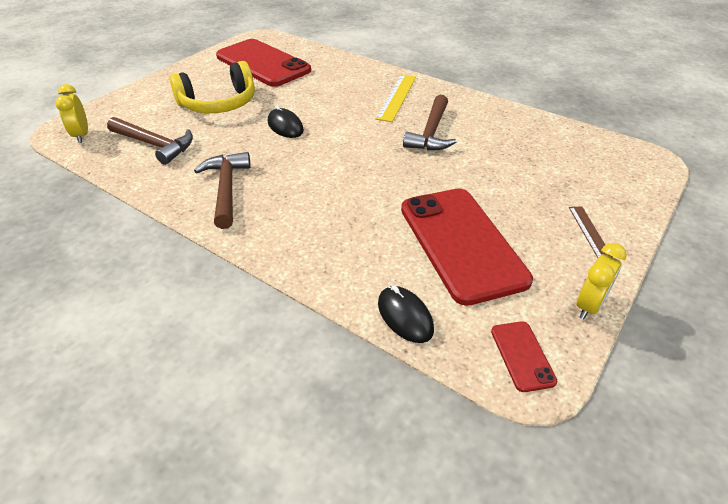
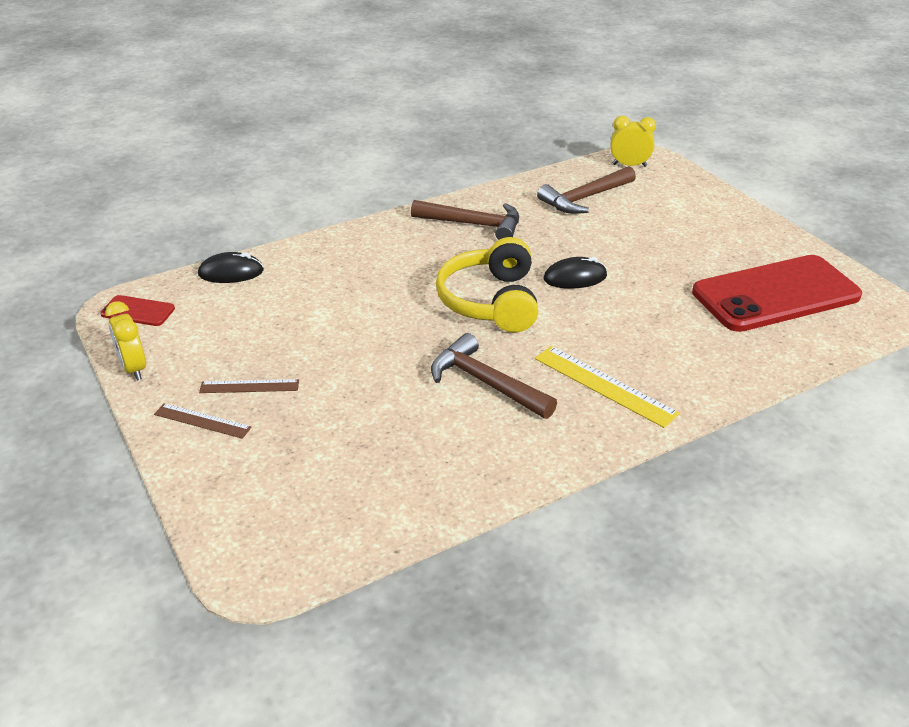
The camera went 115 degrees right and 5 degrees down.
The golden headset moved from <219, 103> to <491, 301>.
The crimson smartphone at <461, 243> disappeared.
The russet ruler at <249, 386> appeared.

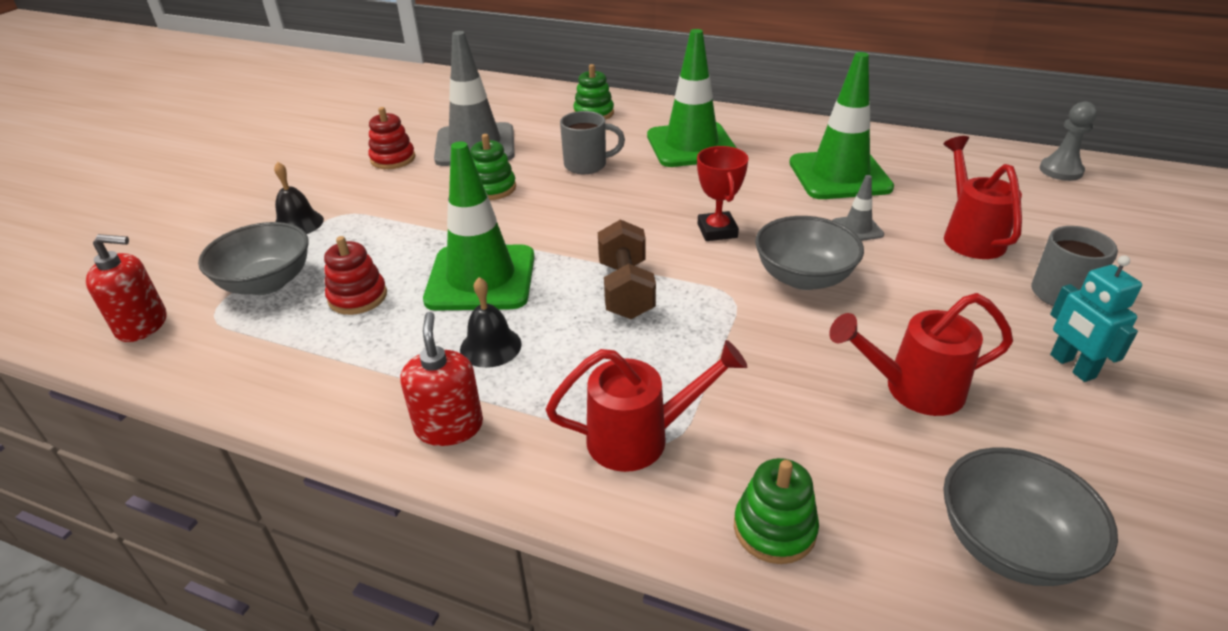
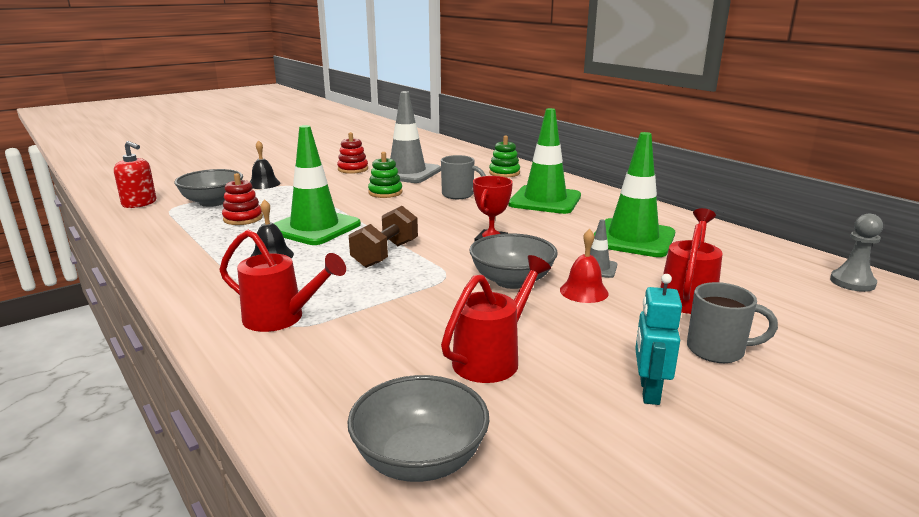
The camera went 30 degrees right and 15 degrees down.
The crimson soap pump at <449, 426> disappeared.
The leaf-green ring stacker at <774, 529> disappeared.
The crimson watering pot at <913, 389> turned 105 degrees clockwise.
The crimson school bell at <584, 291> appeared.

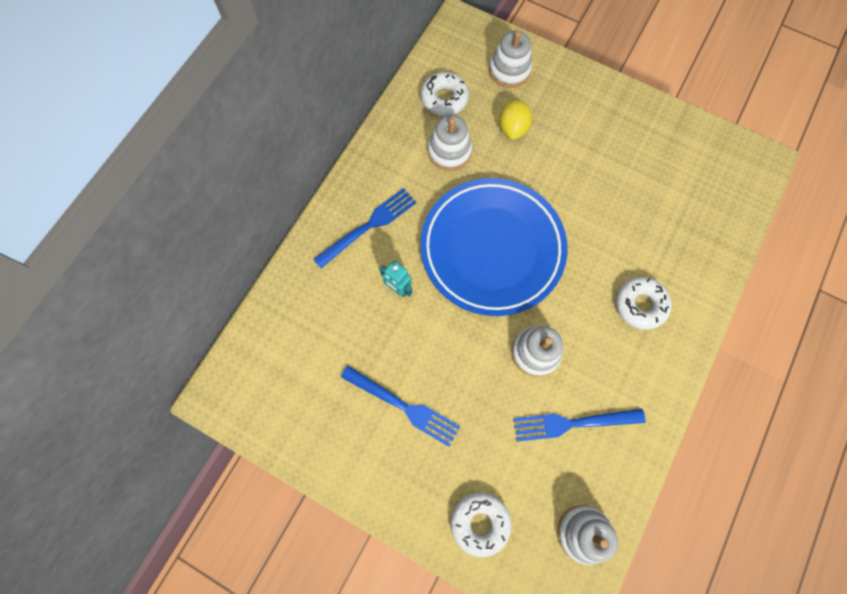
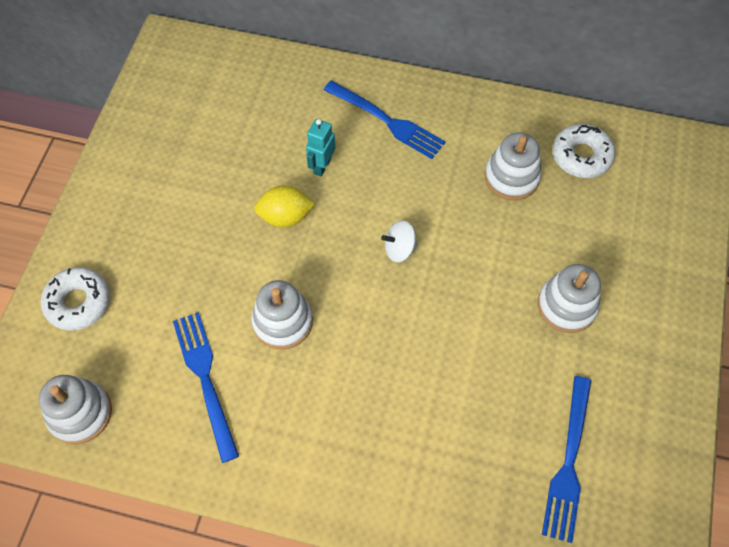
The camera went 75 degrees right and 10 degrees down.
The cobalt table fork moved from <404, 406> to <568, 463>.
The cobalt flat dish at <492, 249> was replaced by the pure white toy top at <399, 249>.
The pure white ring stacker moved from <509, 70> to <566, 306>.
The golden toy lemon moved from <513, 128> to <285, 217>.
The pure white glazed donut at <640, 305> disappeared.

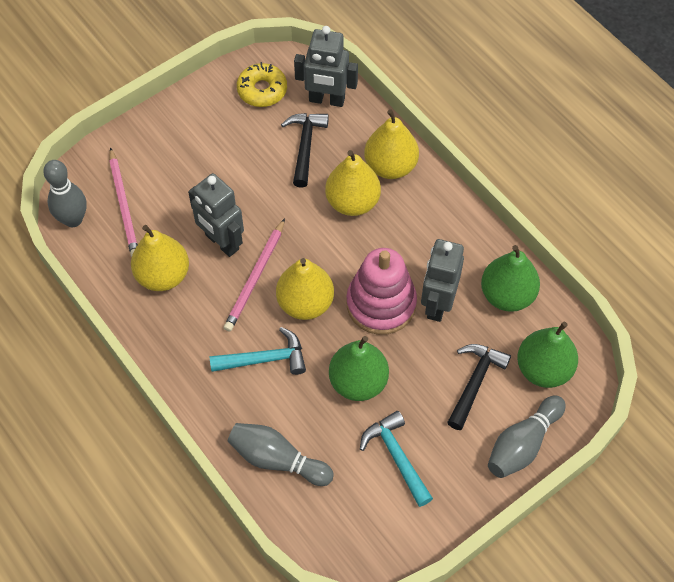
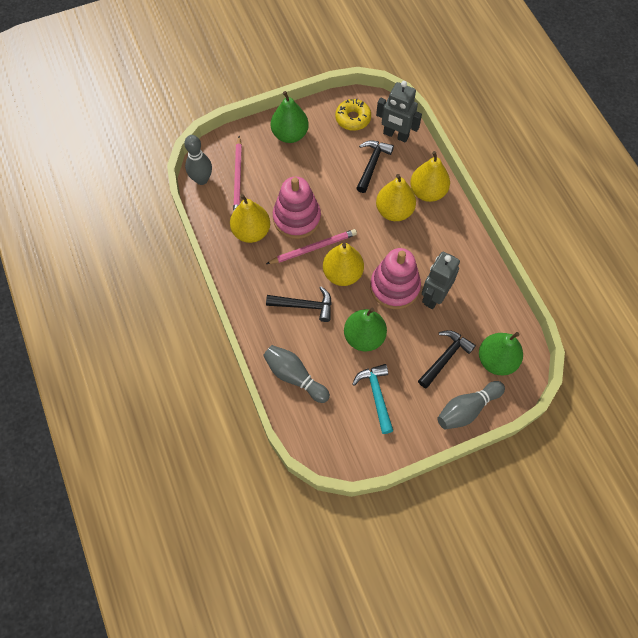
The camera went 15 degrees right and 5 degrees up.
The grey robot figure at <221, 242> was replaced by the rose-pink ring stacker at <297, 218>.
The teal claw hammer at <265, 359> became the ebony claw hammer at <305, 306>.
The rose-pink wooden pencil at <255, 277> turned 150 degrees counterclockwise.
The leaf-green toy pear moved from <507, 295> to <290, 134>.

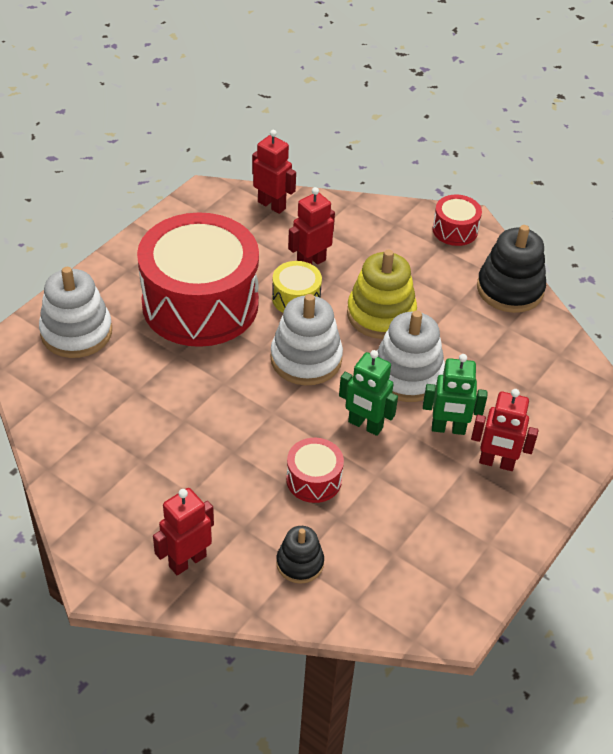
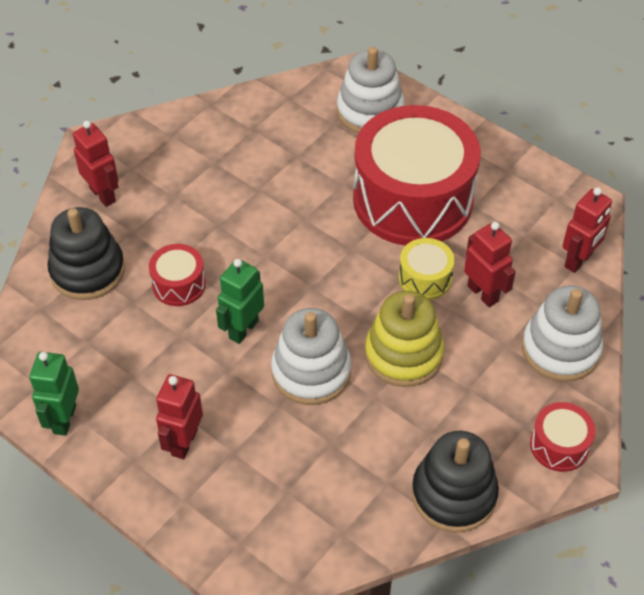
The camera went 95 degrees right and 5 degrees up.
The pure white ring stacker moved from <306, 359> to <560, 349>.
The ebony ring stacker at <300, 563> changed to 1.74 times the size.
The leaf-green robot figure moved from <448, 429> to <64, 419>.

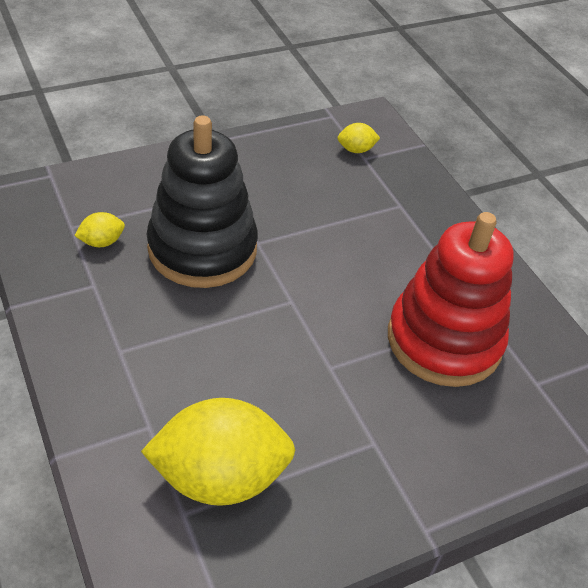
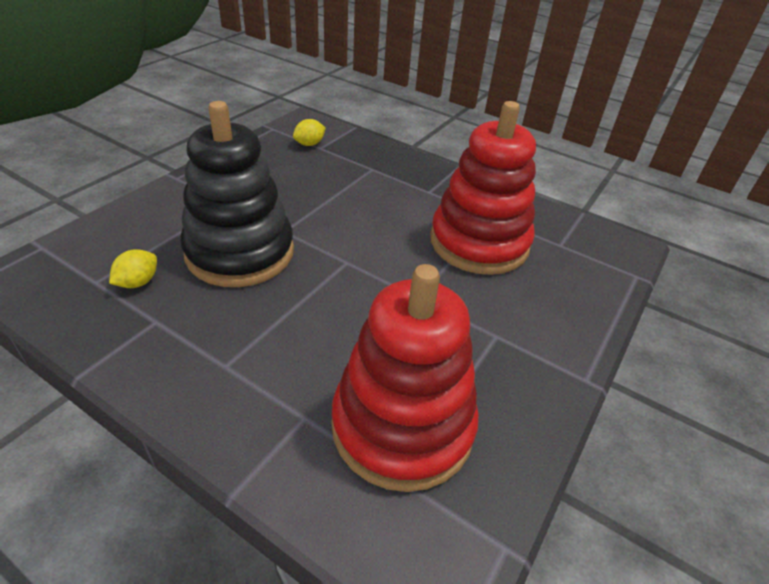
The camera went 30 degrees left and 5 degrees down.
The golden toy lemon at <220, 477> was replaced by the crimson ring stacker at <402, 426>.

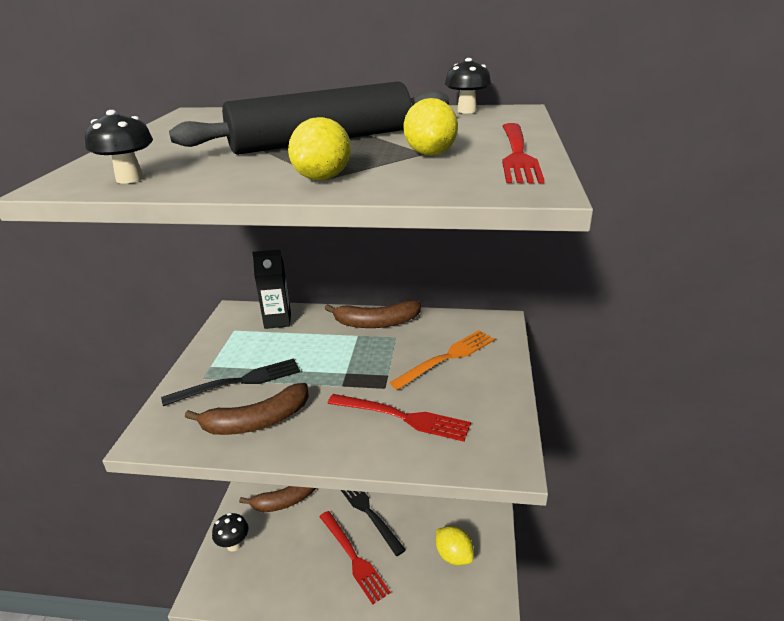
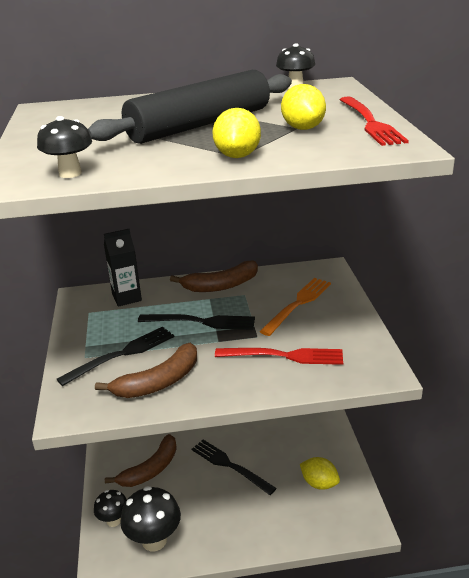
The camera went 15 degrees left and 0 degrees up.
The crimson table fork at <354, 558> disappeared.
The ebony mushroom at <154, 540> appeared.
The ebony table fork at <202, 322> appeared.

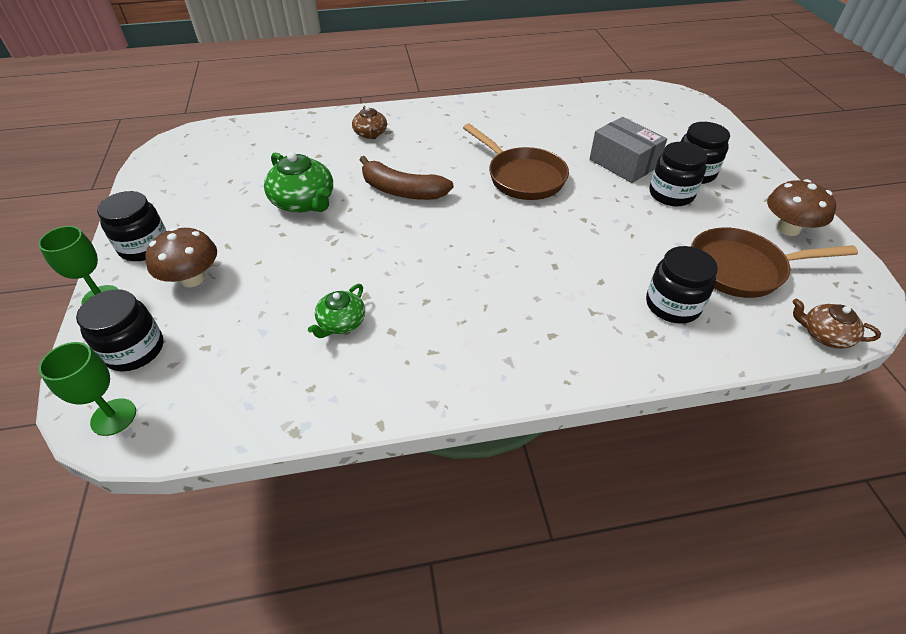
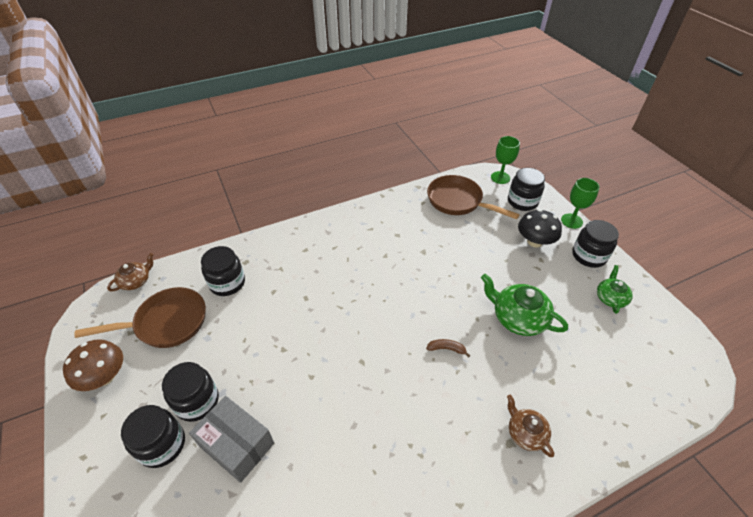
The camera went 165 degrees right and 0 degrees up.
The russet mushroom at <192, 278> became the ebony mushroom at <534, 241>.
The leaf-green teapot moved from <341, 322> to <610, 298>.
The russet banana at <402, 191> changed to 0.45 times the size.
The russet pan moved from <522, 177> to <458, 201>.
The russet teapot at <824, 335> turned 60 degrees counterclockwise.

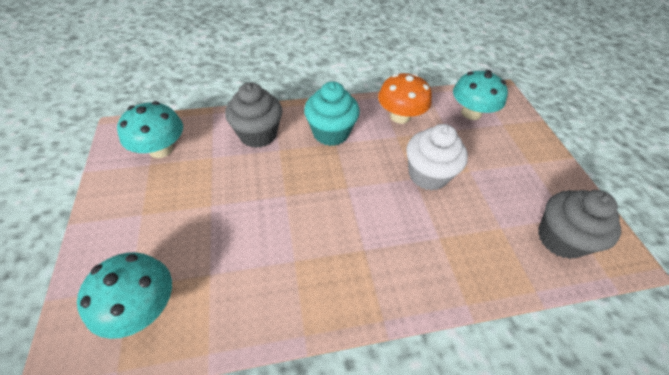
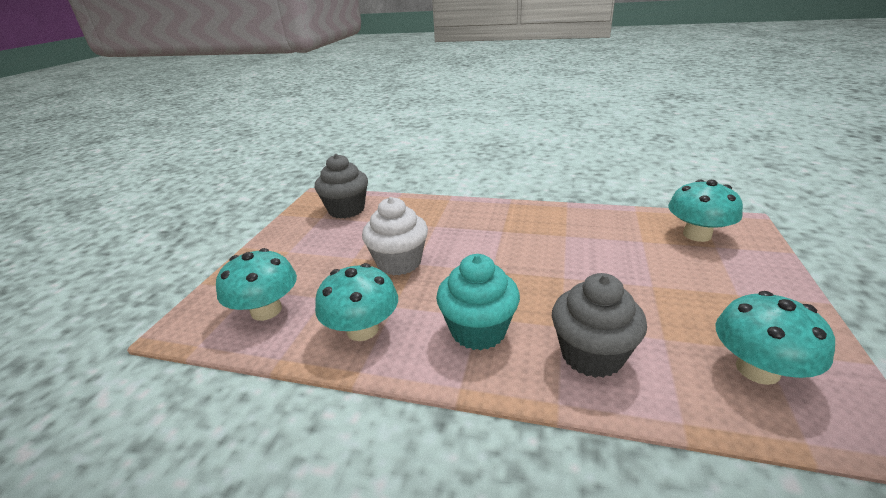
The camera went 150 degrees left and 20 degrees down.
The bright orange mushroom at <400, 116> became the teal mushroom at <362, 329>.

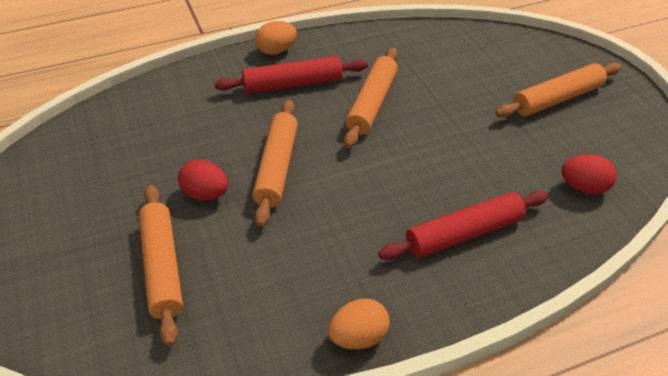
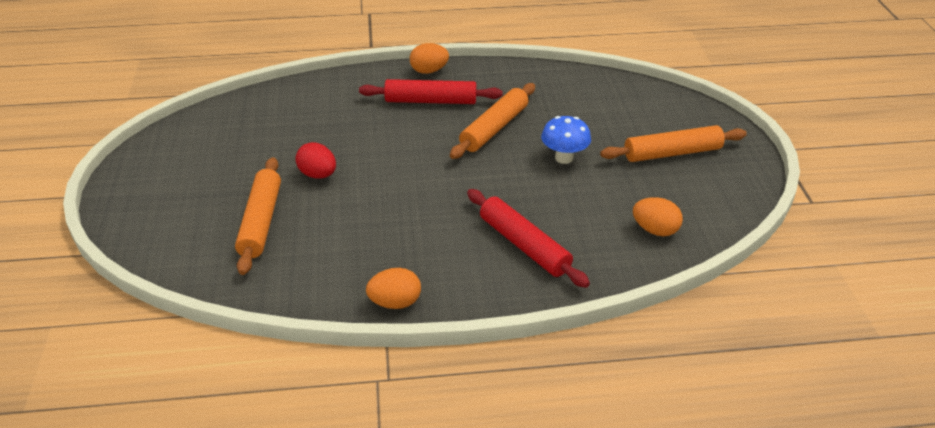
The camera went 15 degrees right and 5 degrees down.
The bright orange rolling pin at <277, 167> disappeared.
The crimson rolling pin at <464, 233> turned 60 degrees clockwise.
The crimson toy egg at <583, 188> became the bright orange toy egg at <655, 230>.
The cobalt mushroom at <564, 158> appeared.

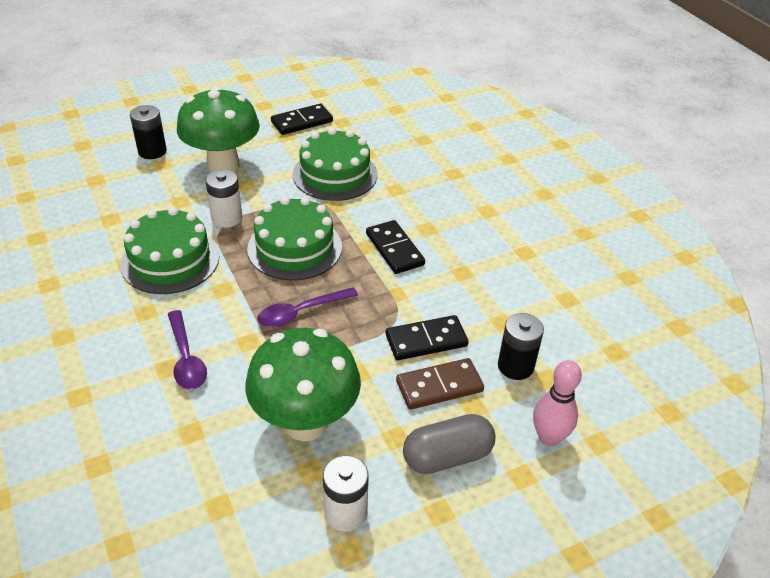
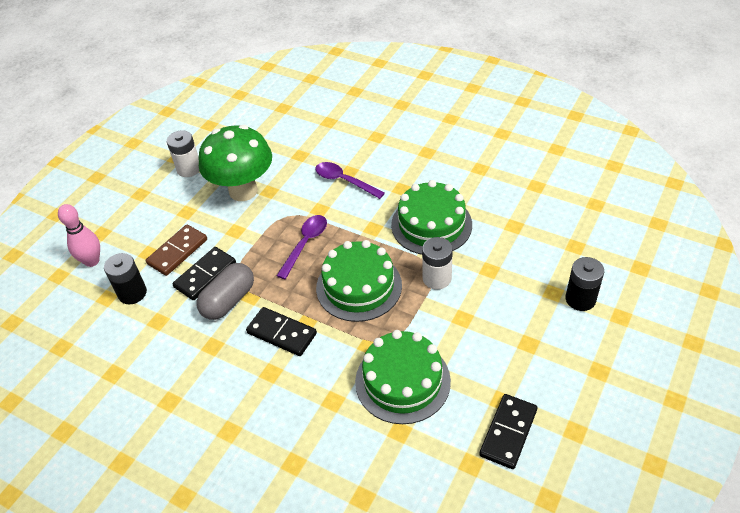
The camera went 150 degrees right and 5 degrees up.
The leaf-green mushroom at <223, 166> disappeared.
The grey pill shape moved from <447, 456> to <228, 300>.

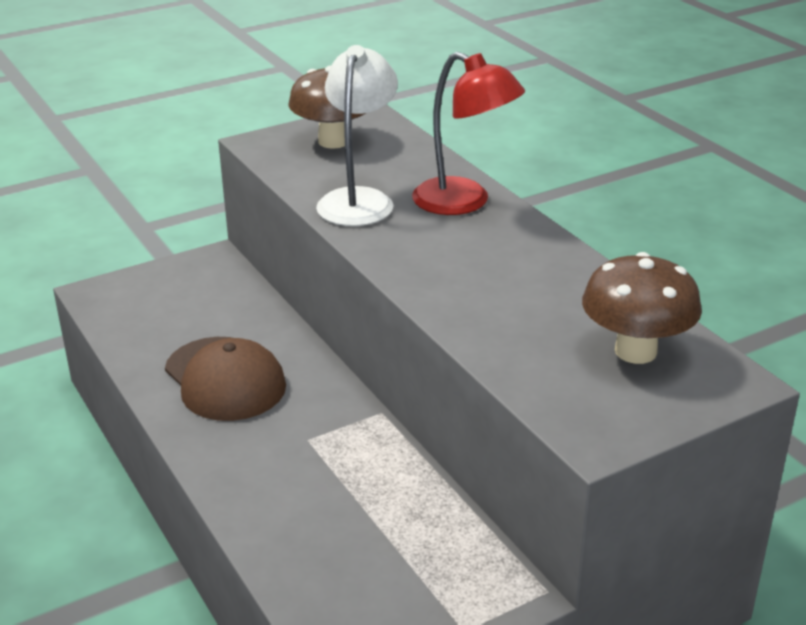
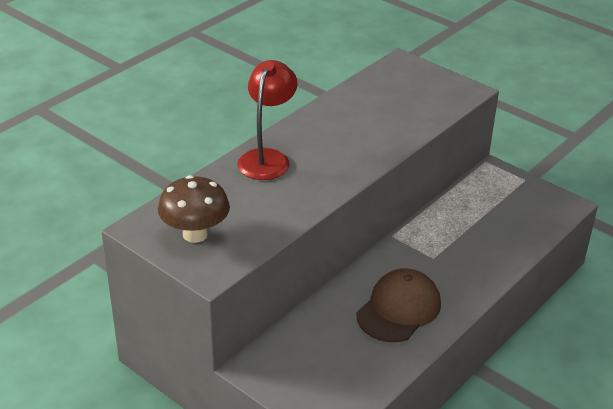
The camera went 110 degrees left and 5 degrees up.
The pure white reading lamp at <359, 200> disappeared.
The russet mushroom at <635, 351> disappeared.

